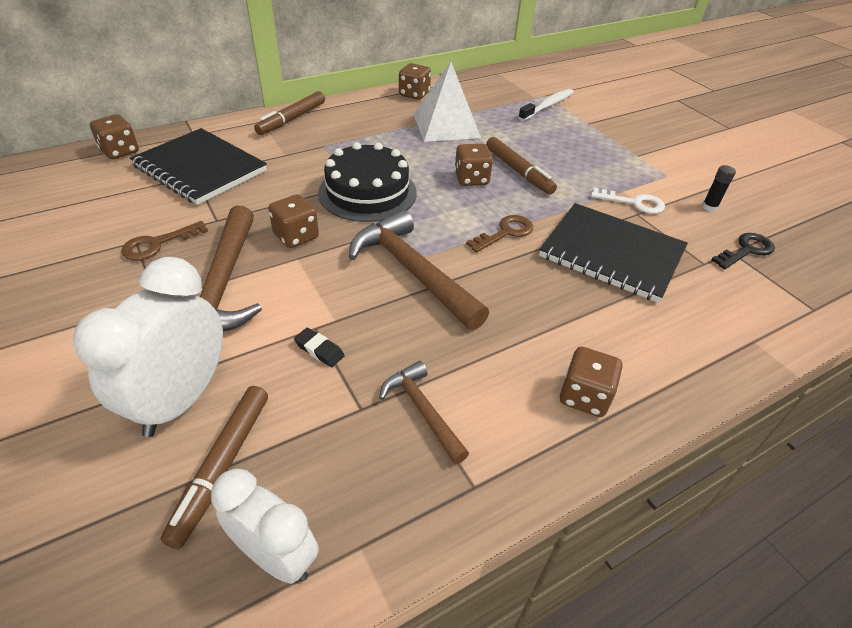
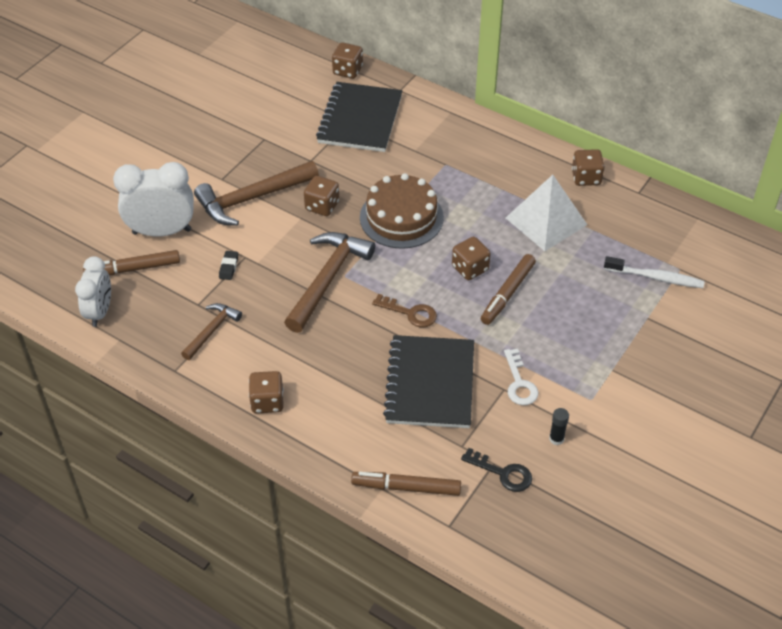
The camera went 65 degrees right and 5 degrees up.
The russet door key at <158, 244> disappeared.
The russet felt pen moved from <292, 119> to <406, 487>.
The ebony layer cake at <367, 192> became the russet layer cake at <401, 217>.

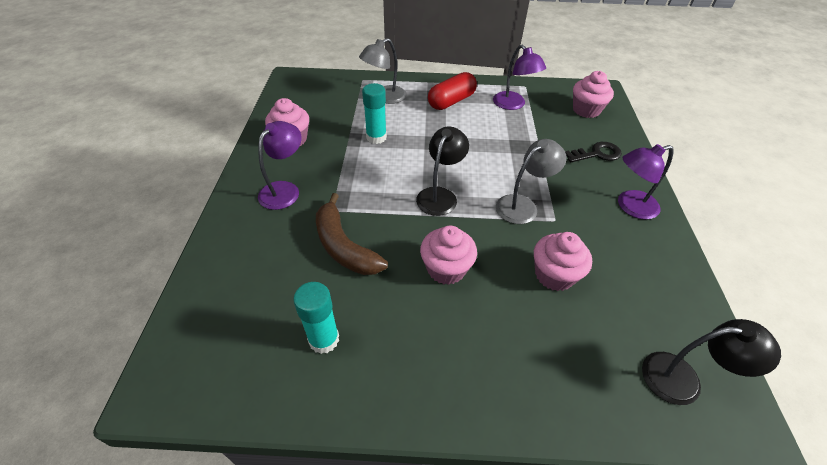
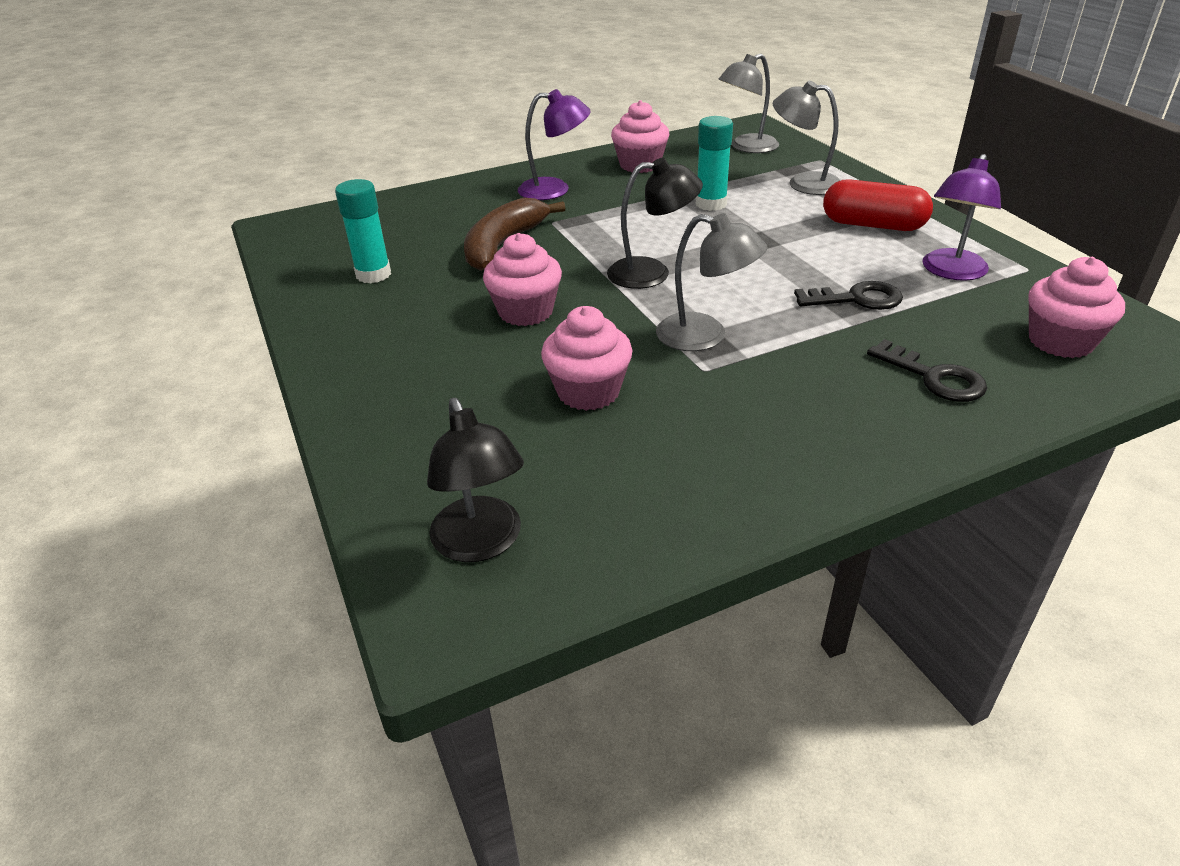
The camera went 65 degrees right and 10 degrees down.
The purple reading lamp at <630, 206> disappeared.
The grey reading lamp at <746, 147> appeared.
The ebony door key at <856, 299> appeared.

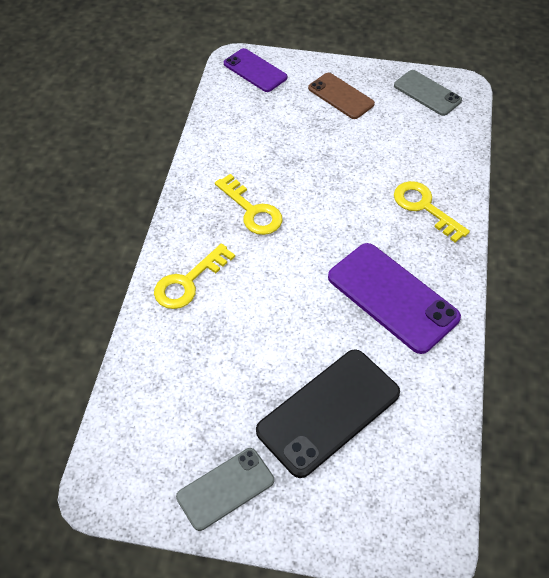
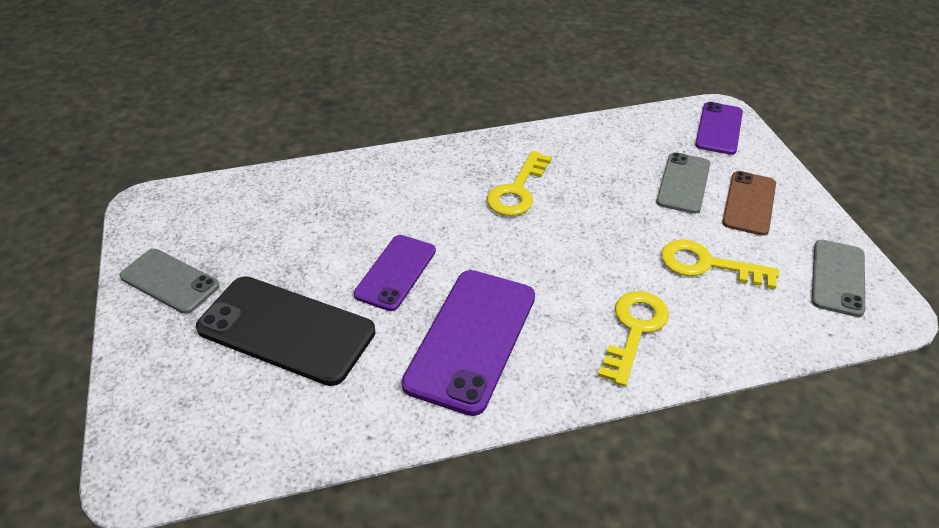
The camera went 65 degrees right and 10 degrees down.
The golden door key moved from <188, 282> to <707, 265>.
The purple smartphone at <396, 272> appeared.
The grey smartphone at <683, 183> appeared.

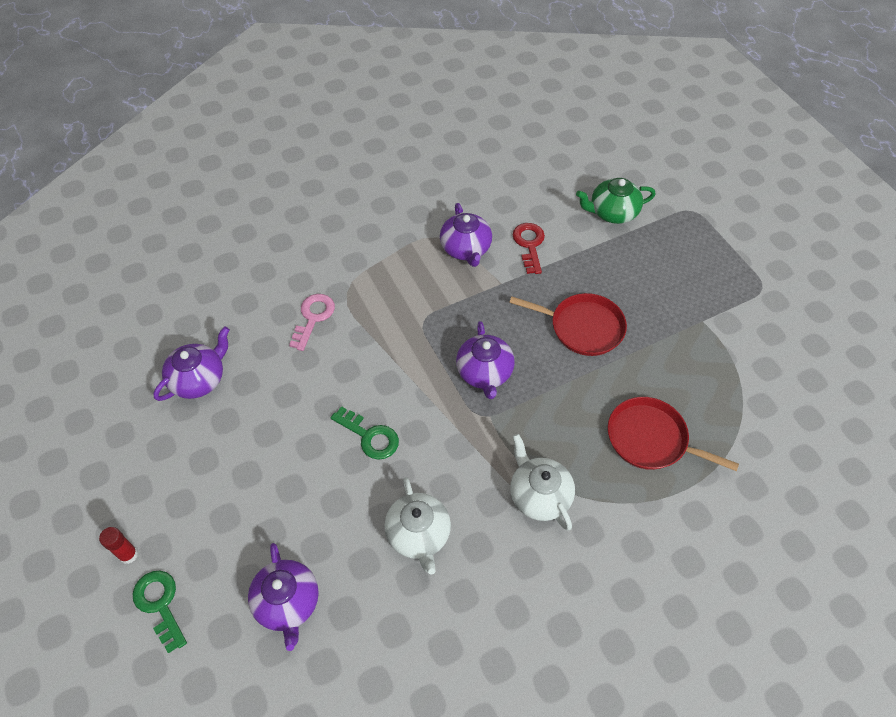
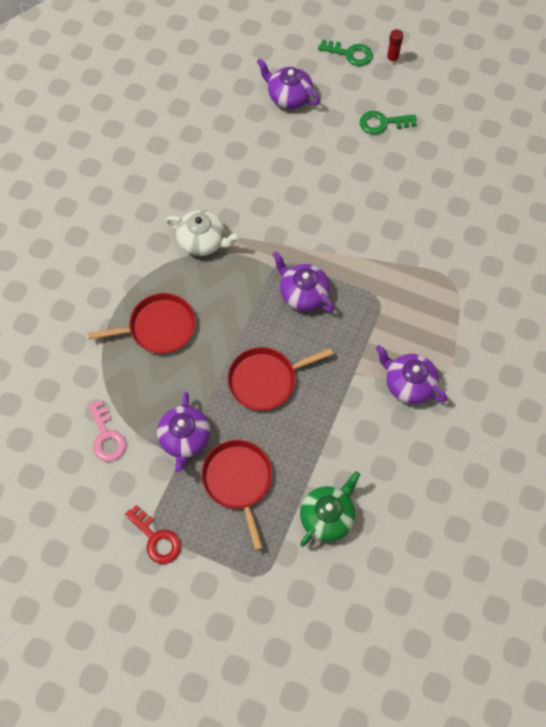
The camera went 140 degrees right and 10 degrees up.
The purple teapot moved from <199, 379> to <185, 438>.
The rose-pink door key moved from <313, 318> to <106, 436>.
The leaf-green door key moved from <370, 436> to <382, 123>.
The pure white teapot at <418, 534> disappeared.
The crimson door key moved from <529, 245> to <156, 538>.
The crimson pan at <238, 481> appeared.

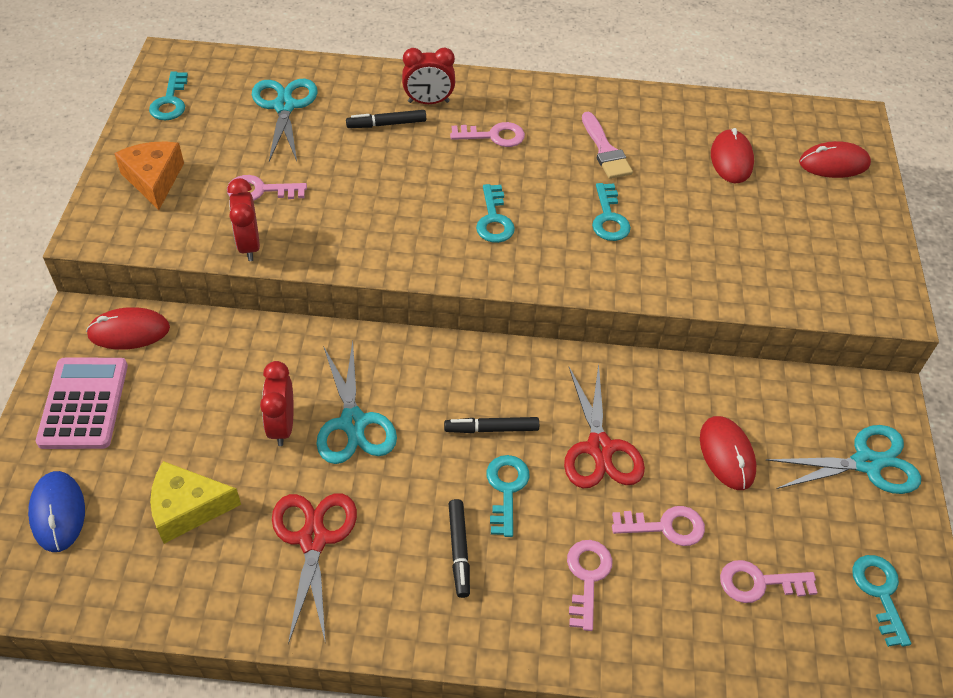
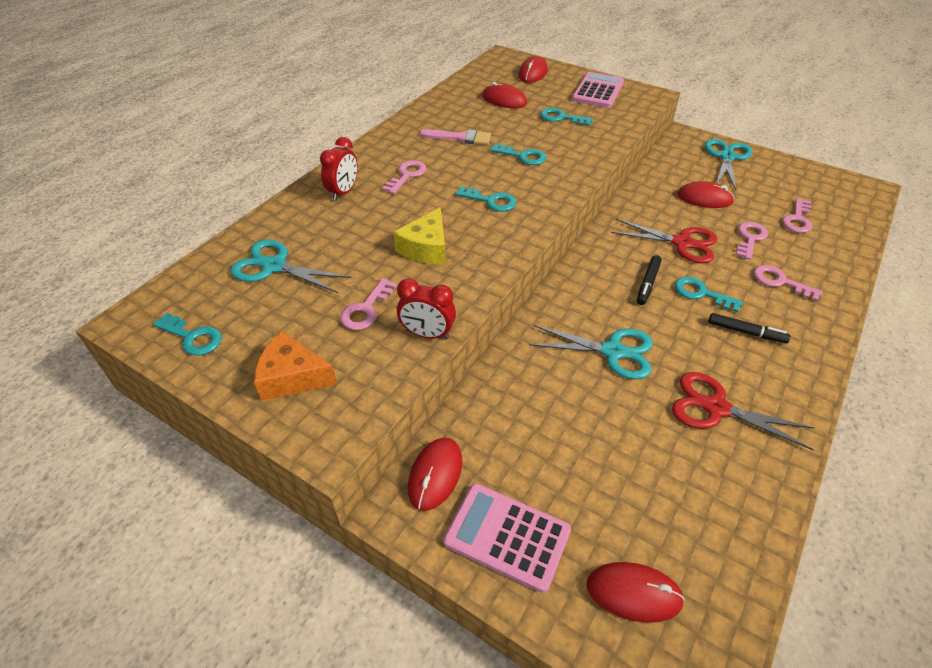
The camera went 60 degrees left and 5 degrees down.
The cobalt mouse at <58, 512> became the crimson mouse at <633, 593>.
The golden cheese moved from <187, 508> to <426, 248>.
The crimson alarm clock at <282, 426> disappeared.
The ebony felt pen at <386, 124> disappeared.
The teal door key moved from <879, 592> to <561, 118>.
The rose-pink adding machine at <598, 91> appeared.

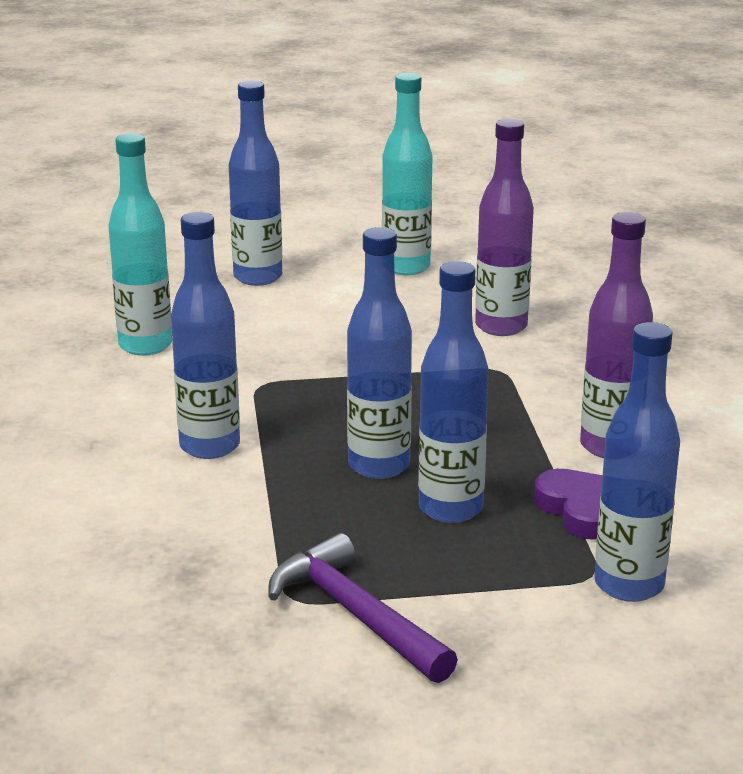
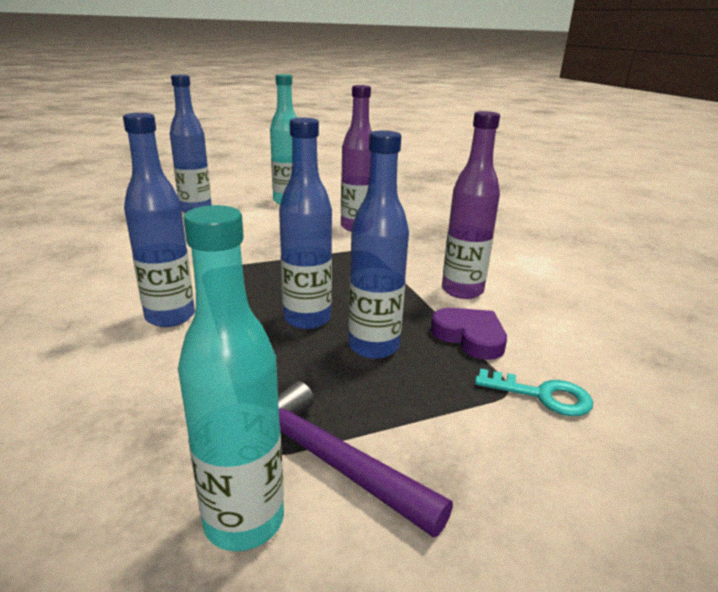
The camera went 15 degrees left and 0 degrees up.
The teal bottle moved from <145, 345> to <244, 520>.
The cobalt bottle at <629, 585> was replaced by the teal door key at <542, 395>.

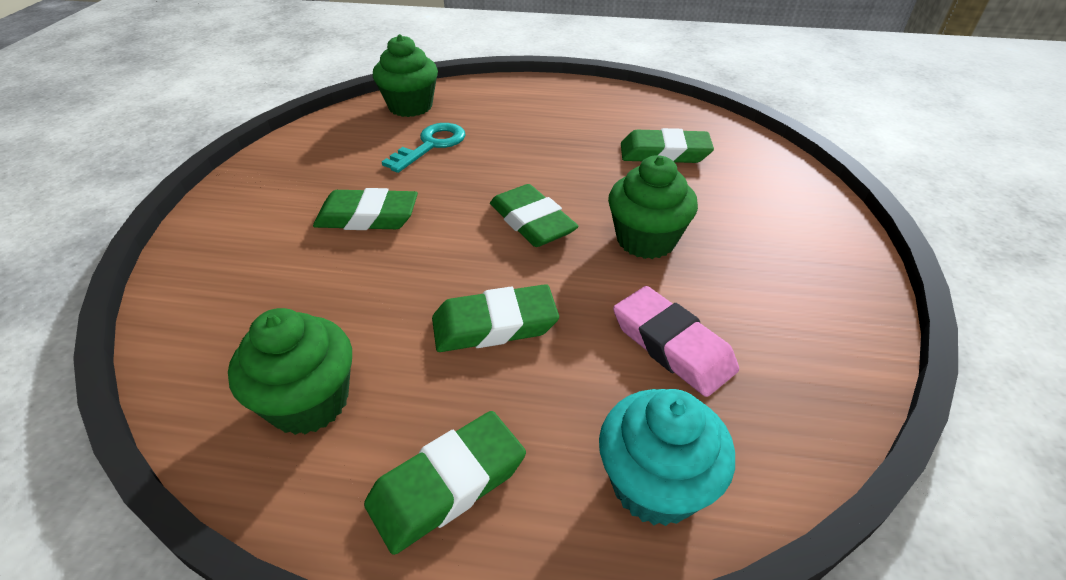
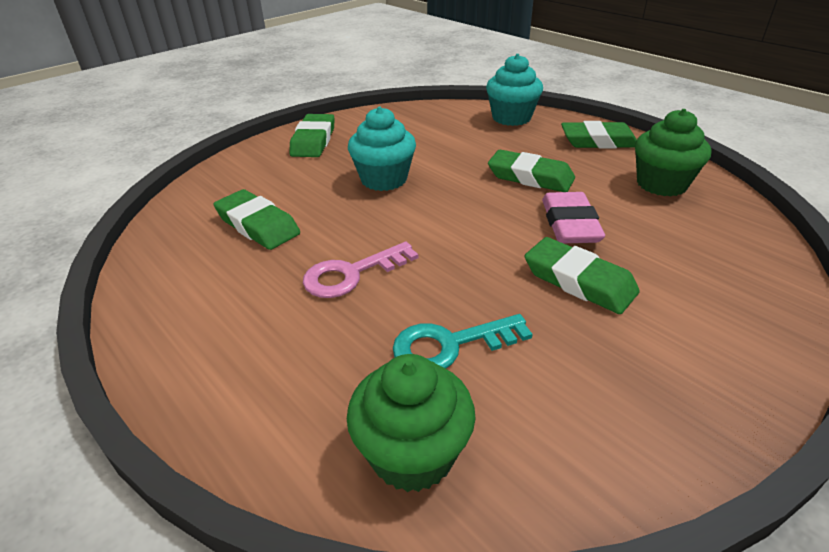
The camera went 140 degrees left and 5 degrees down.
The leaf-green gum eraser moved from <532, 222> to <313, 141>.
The leaf-green cupcake at <646, 240> became the teal cupcake at <384, 179>.
The rose-pink gum eraser moved from <672, 345> to <569, 224>.
The rose-pink door key at <351, 274> appeared.

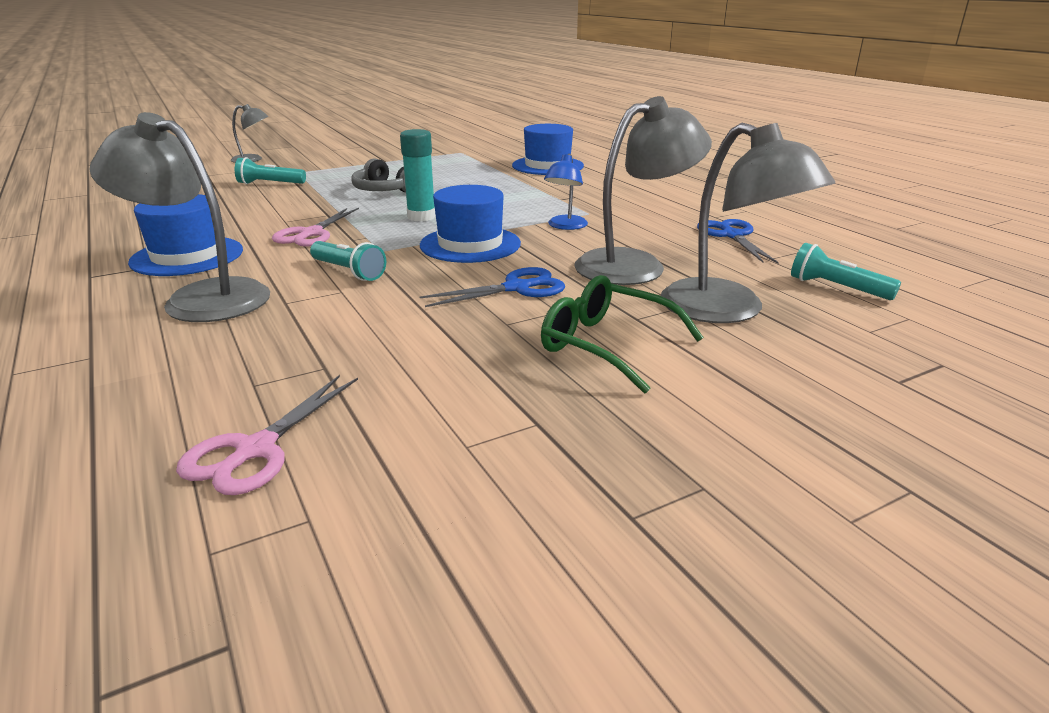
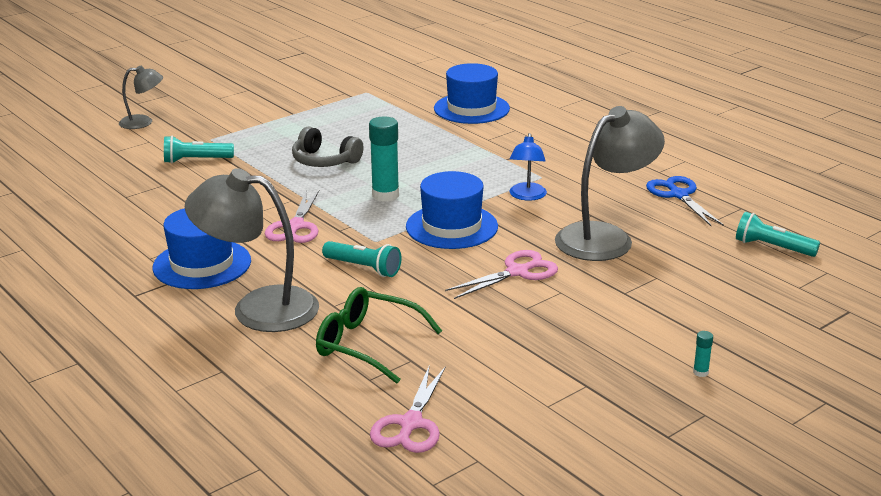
The camera went 10 degrees left and 0 degrees up.
The cobalt pair of scissors at <517, 288> became the rose-pink pair of scissors at <517, 272>.
The leaf-green eyeglasses moved from <606, 345> to <367, 344>.
The grey reading lamp at <728, 310> disappeared.
The teal stick of glue at <700, 372> appeared.

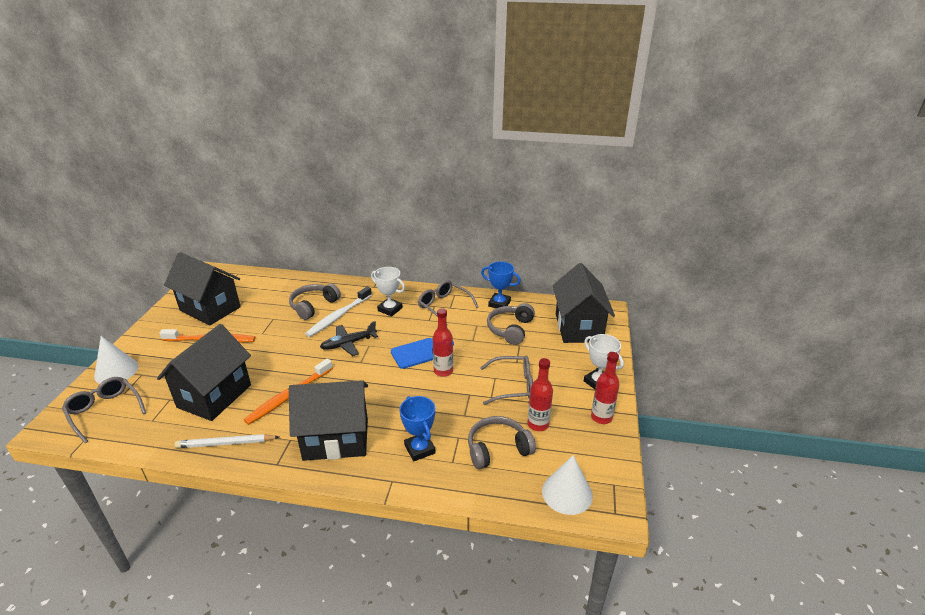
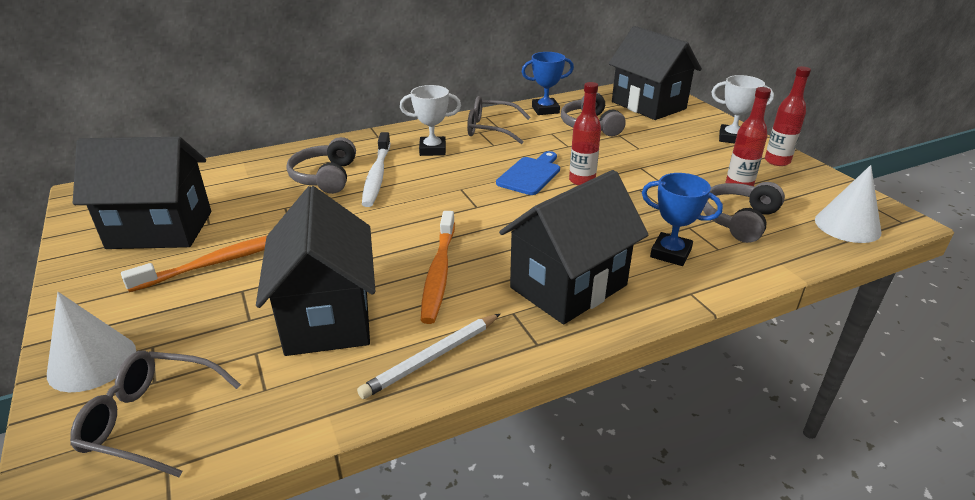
The camera went 35 degrees left and 0 degrees up.
The ebony aeroplane at <349, 344> disappeared.
The grey eyeglasses at <513, 386> disappeared.

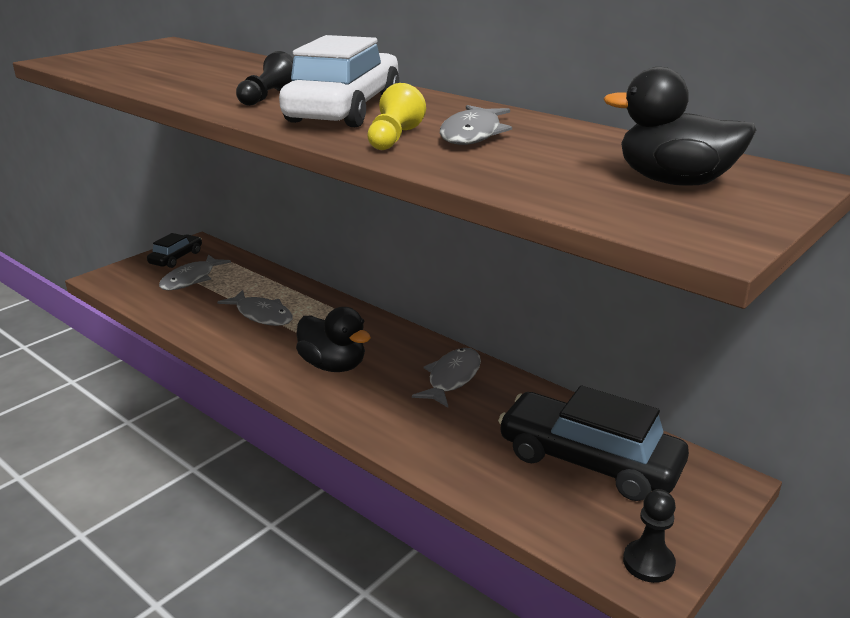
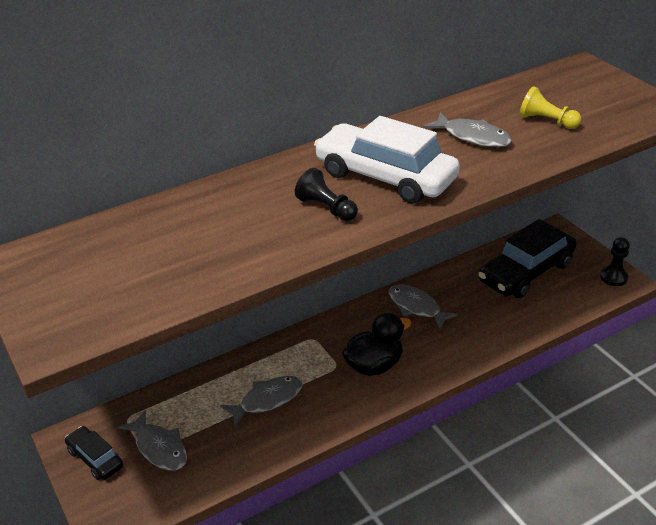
The camera went 70 degrees left and 10 degrees up.
The golden chess pawn moved from <393, 138> to <547, 121>.
The ebony toy duck at <674, 182> disappeared.

